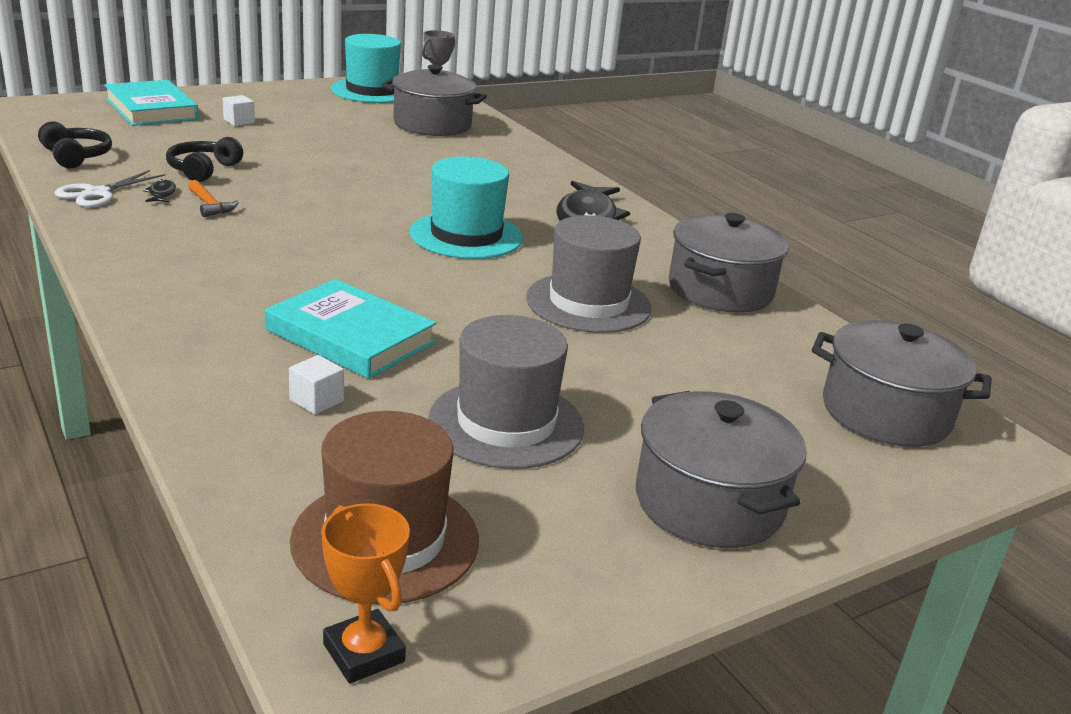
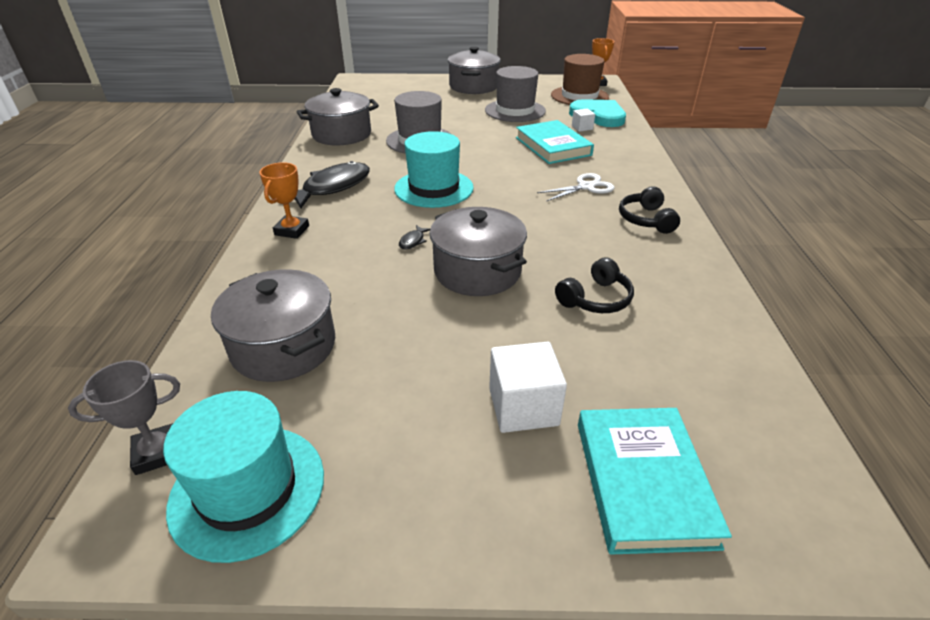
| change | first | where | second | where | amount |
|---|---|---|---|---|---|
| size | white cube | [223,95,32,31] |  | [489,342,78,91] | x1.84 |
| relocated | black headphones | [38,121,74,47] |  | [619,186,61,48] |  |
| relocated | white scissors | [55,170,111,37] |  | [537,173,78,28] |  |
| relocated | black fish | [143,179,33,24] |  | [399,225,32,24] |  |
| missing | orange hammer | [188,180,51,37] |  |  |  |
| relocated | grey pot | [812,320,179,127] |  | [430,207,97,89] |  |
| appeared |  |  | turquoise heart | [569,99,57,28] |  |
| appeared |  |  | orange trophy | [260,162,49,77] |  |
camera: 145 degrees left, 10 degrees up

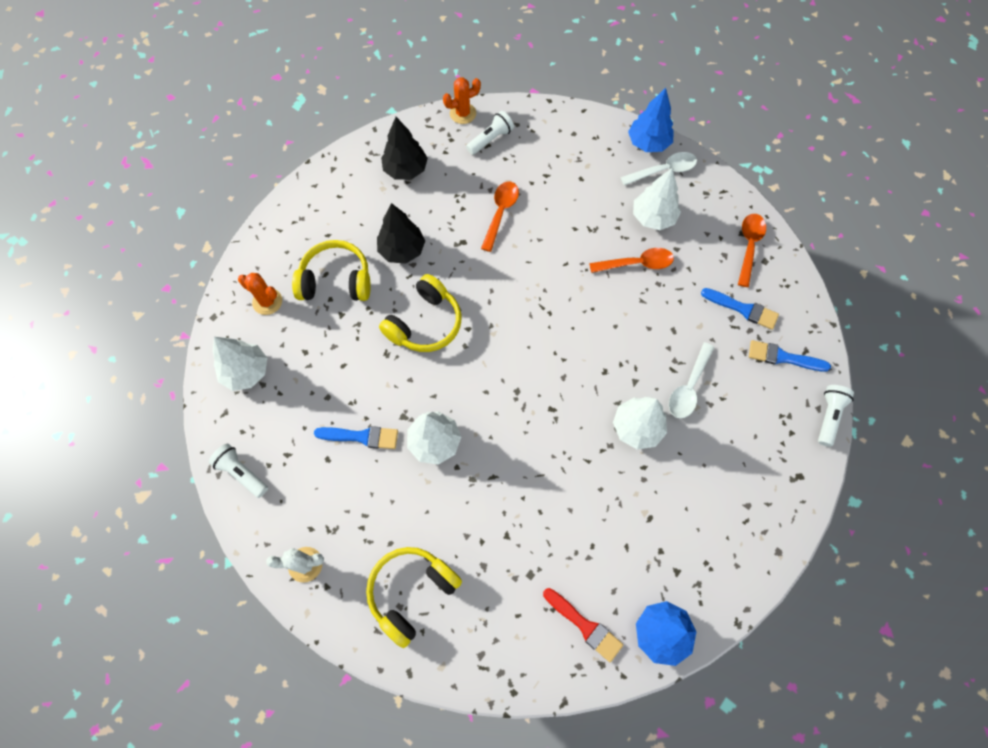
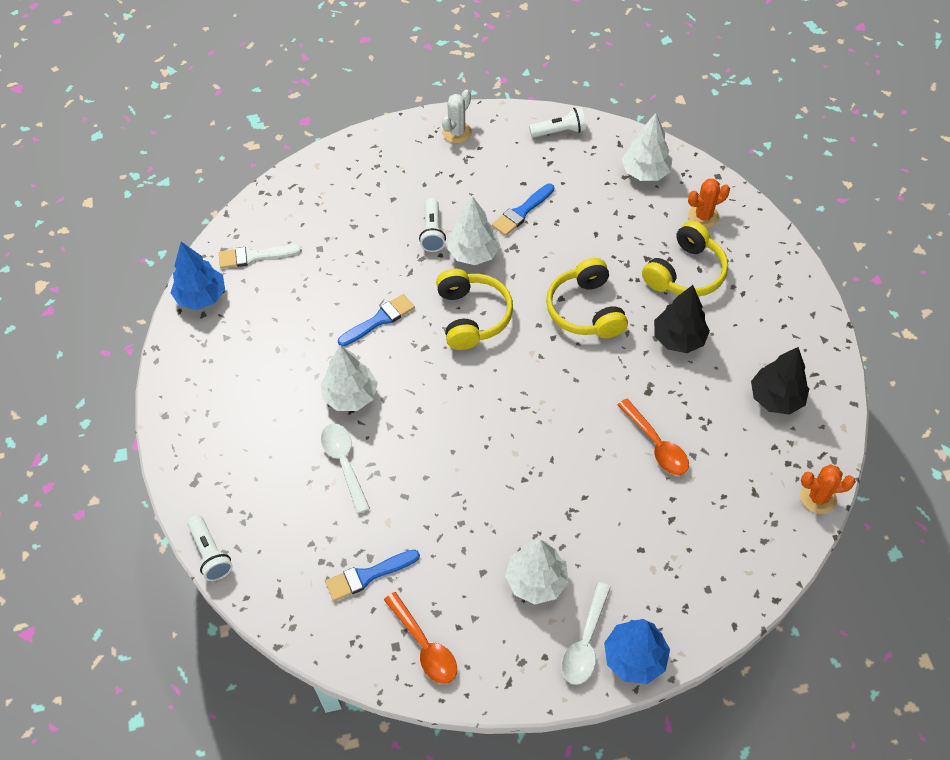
| change | first | where | second | where | amount |
|---|---|---|---|---|---|
| spun | orange cactus | [443,77,38,47] |  | [800,464,56,50] | 75 degrees clockwise |
| relocated | white flashlight | [466,111,48,44] |  | [419,198,27,54] |  |
| missing | orange spoon | [589,248,85,25] |  |  |  |
| relocated | blue brush | [749,340,82,32] |  | [338,294,77,53] |  |
| relocated | yellow headphones | [366,547,96,101] |  | [436,269,77,81] |  |
| colour | red brush | [543,588,80,74] | white brush | [219,244,83,25] |  |
camera: 130 degrees right, 10 degrees down

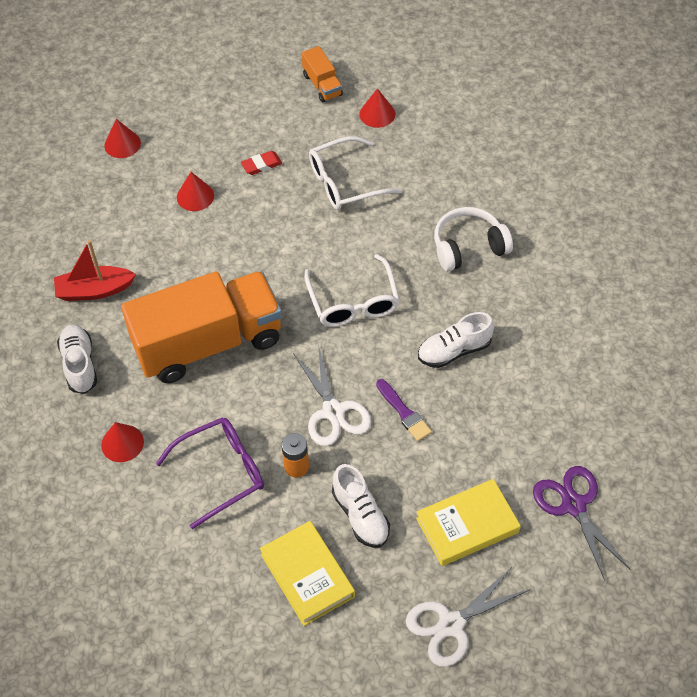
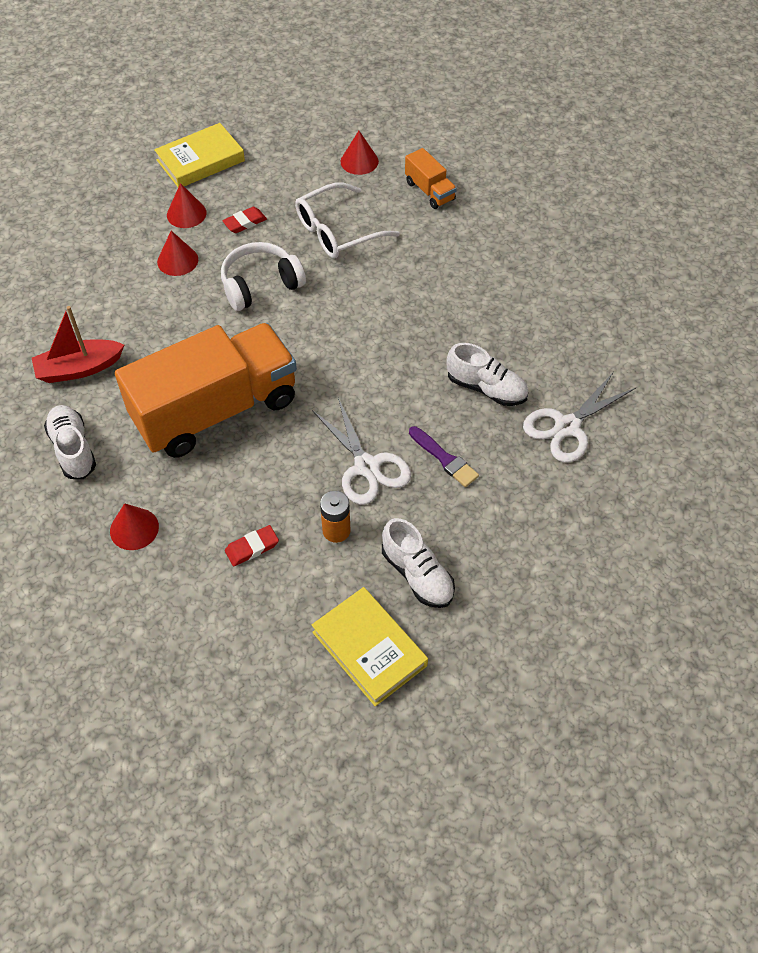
| change | first | where | second | where | amount |
|---|---|---|---|---|---|
| relocated | orange truck | [302,46,41,56] |  | [405,148,52,61] |  |
| relocated | red cone | [104,119,37,39] |  | [167,183,39,45] |  |
| relocated | white headphones | [434,207,79,65] |  | [221,242,85,69] |  |
| missing | white glasses | [305,254,95,73] |  |  |  |
| spun | white shoe | [418,312,76,56] |  | [447,343,81,63] | 120 degrees counterclockwise |
| exchanged | purple glasses | [156,417,108,112] | red eraser | [225,525,54,41] |  |
| missing | purple scissors | [533,466,97,114] |  |  |  |
| relocated | yellow book | [416,479,105,87] |  | [154,123,91,64] |  |
| relocated | white scissors | [406,567,125,100] |  | [523,372,113,91] |  |
camera: 10 degrees left, 0 degrees up

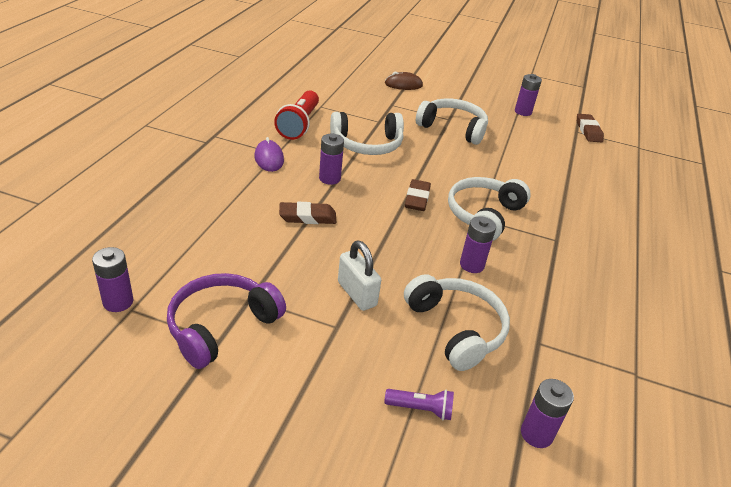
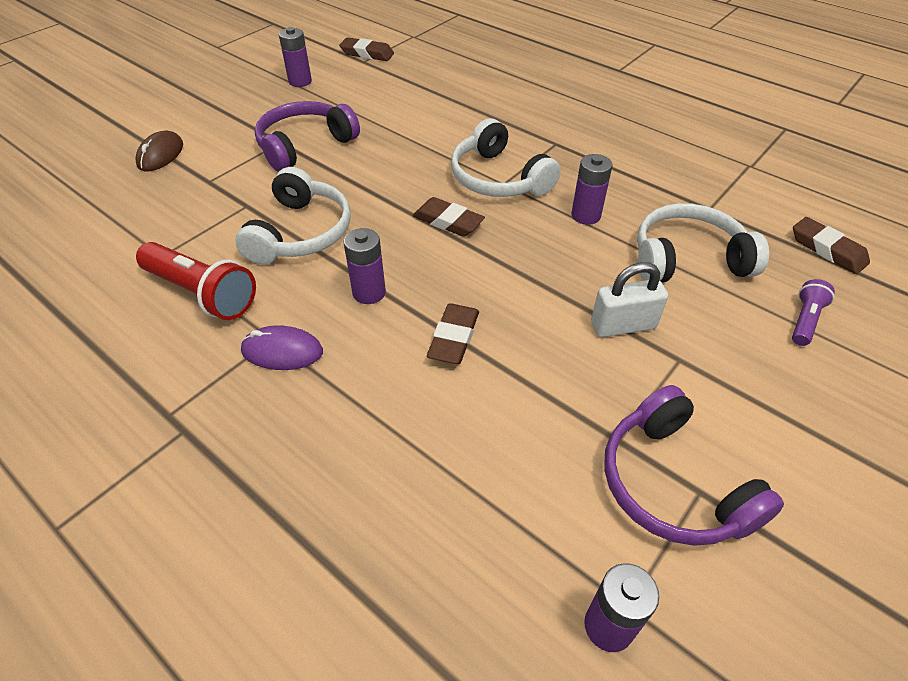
| change | first | where | second | where | amount |
|---|---|---|---|---|---|
| colour | white headphones | [416,98,72,47] | purple headphones | [255,101,105,71] |  |
| exchanged | purple battery | [521,379,53,69] | brown eraser | [793,217,77,57] |  |
camera: 65 degrees left, 10 degrees up

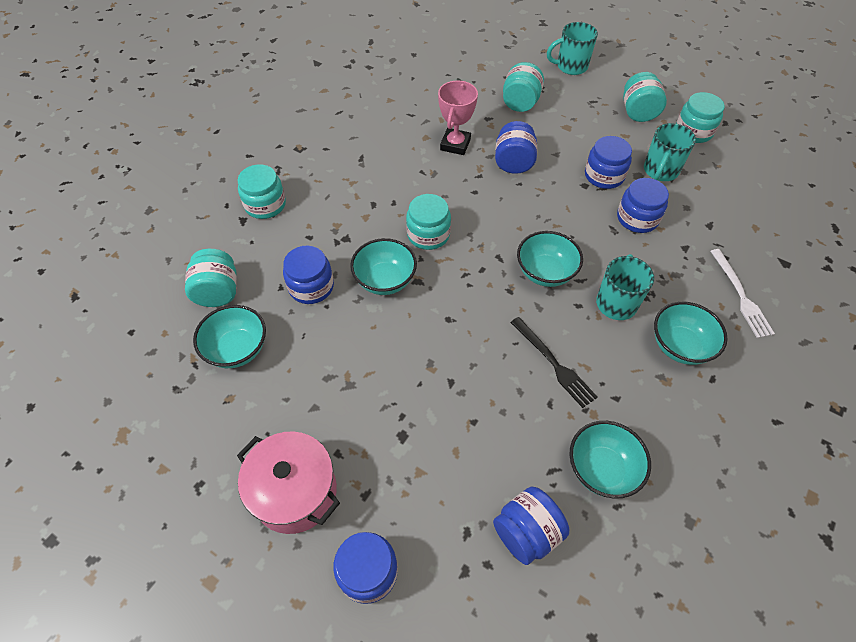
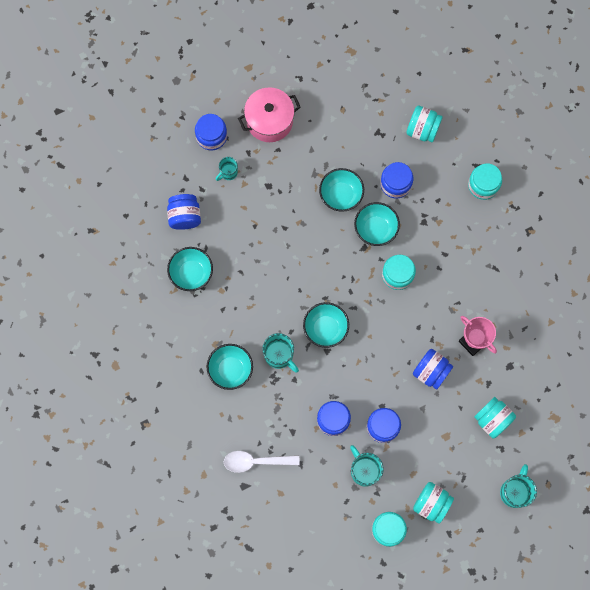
| change | first | where | second | where | amount |
|---|---|---|---|---|---|
| missing | white fork | [710,249,65,89] |  |  |  |
| relocated | turquoise bowl | [193,305,73,63] |  | [319,168,45,44] |  |
| missing | black fork | [510,317,88,91] |  |  |  |
| appeared |  |  | turquoise mug | [216,157,22,24] |  |
| appeared |  |  | white spoon | [224,451,76,22] |  |
camera: 120 degrees right, 20 degrees up

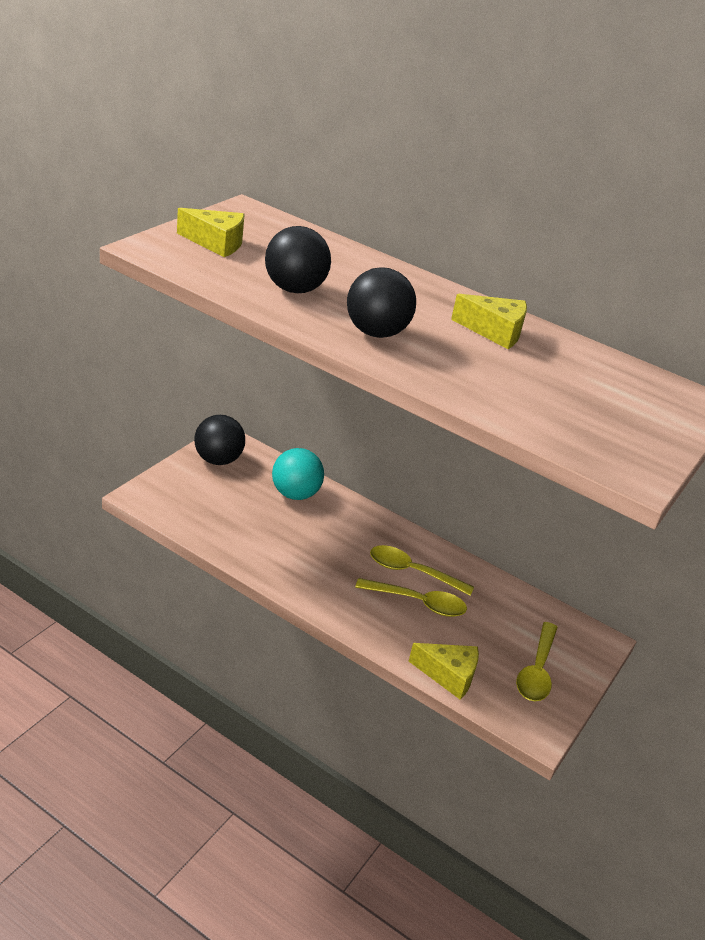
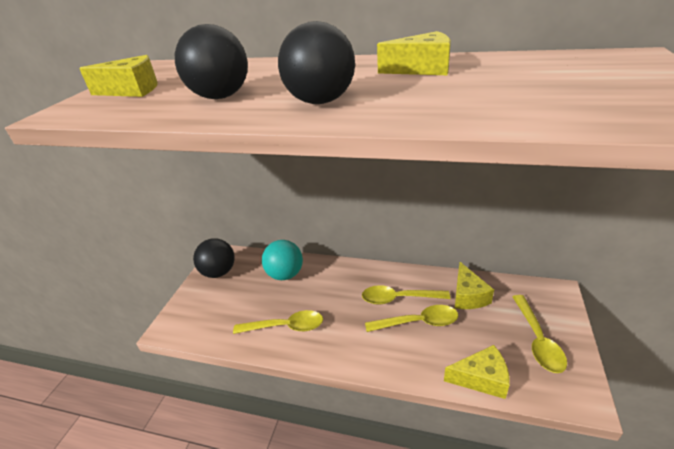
| change | first | where | second | where | amount |
|---|---|---|---|---|---|
| appeared |  |  | yellow cheese | [455,262,39,47] |  |
| appeared |  |  | yellow spoon | [233,310,90,24] |  |
camera: 10 degrees left, 0 degrees up

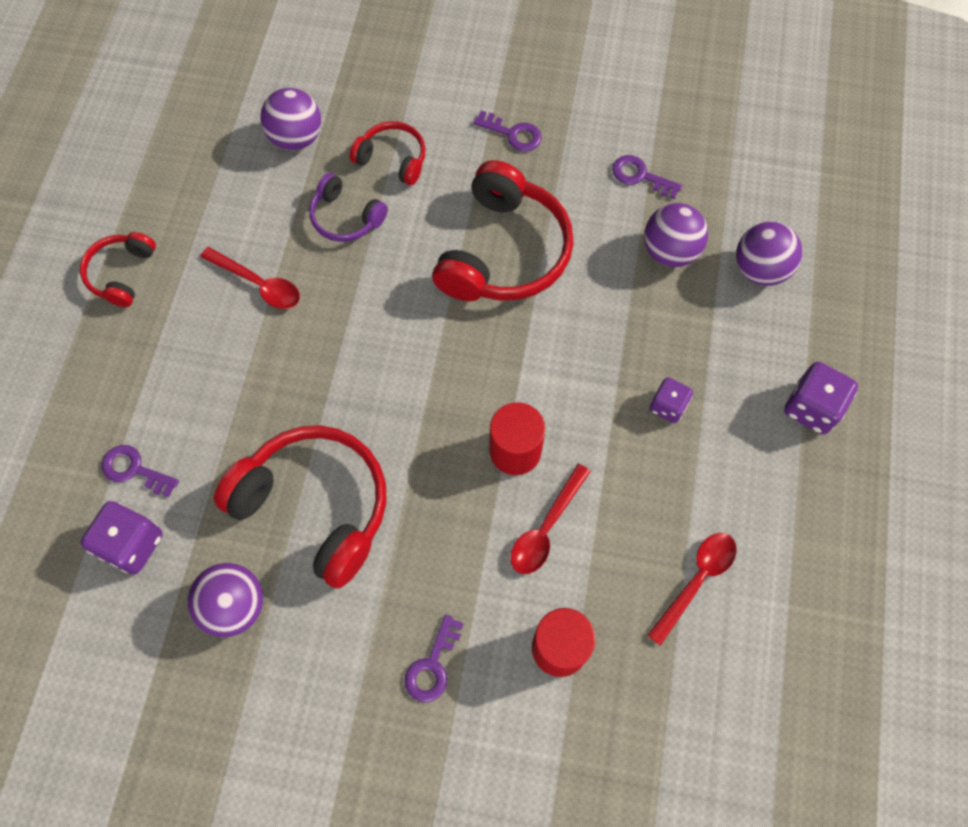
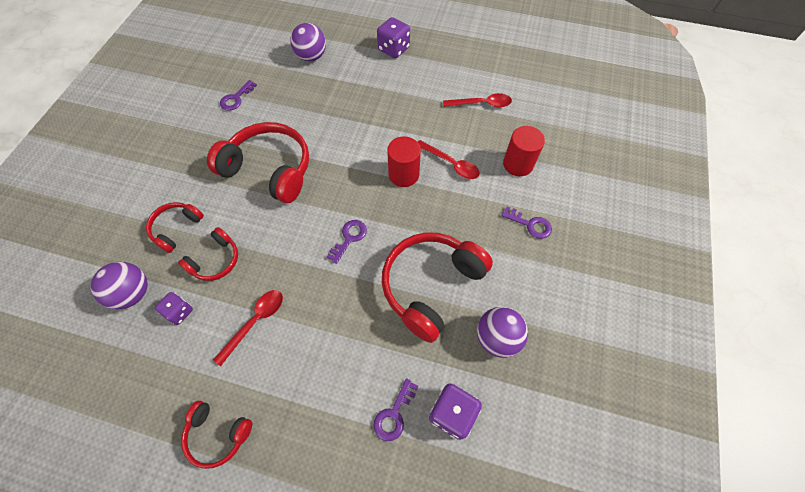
| change | first | where | second | where | amount |
|---|---|---|---|---|---|
| relocated | purple key | [473,110,69,42] |  | [327,220,40,44] |  |
| colour | purple headphones | [309,173,79,69] | red headphones | [178,227,60,54] |  |
| missing | purple ball | [644,203,64,64] |  |  |  |
| relocated | purple dice | [650,377,43,46] |  | [155,292,38,33] |  |
| spun | red spoon | [647,533,90,113] |  | [443,93,69,15] | 135 degrees clockwise |
camera: 85 degrees left, 5 degrees down

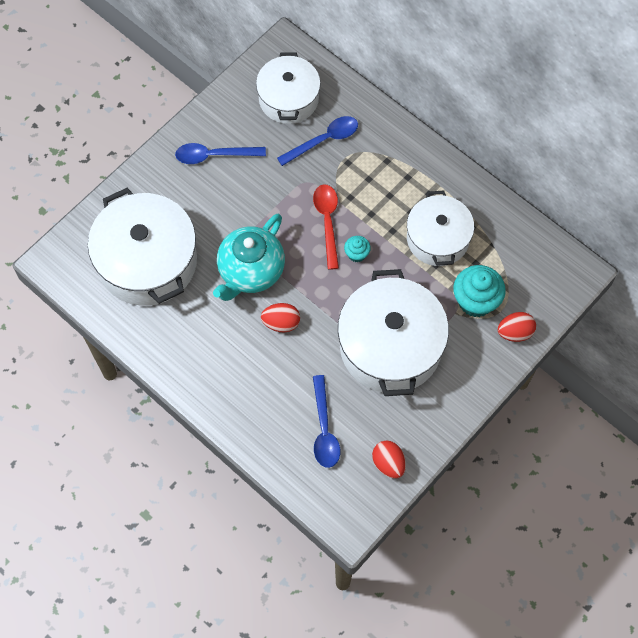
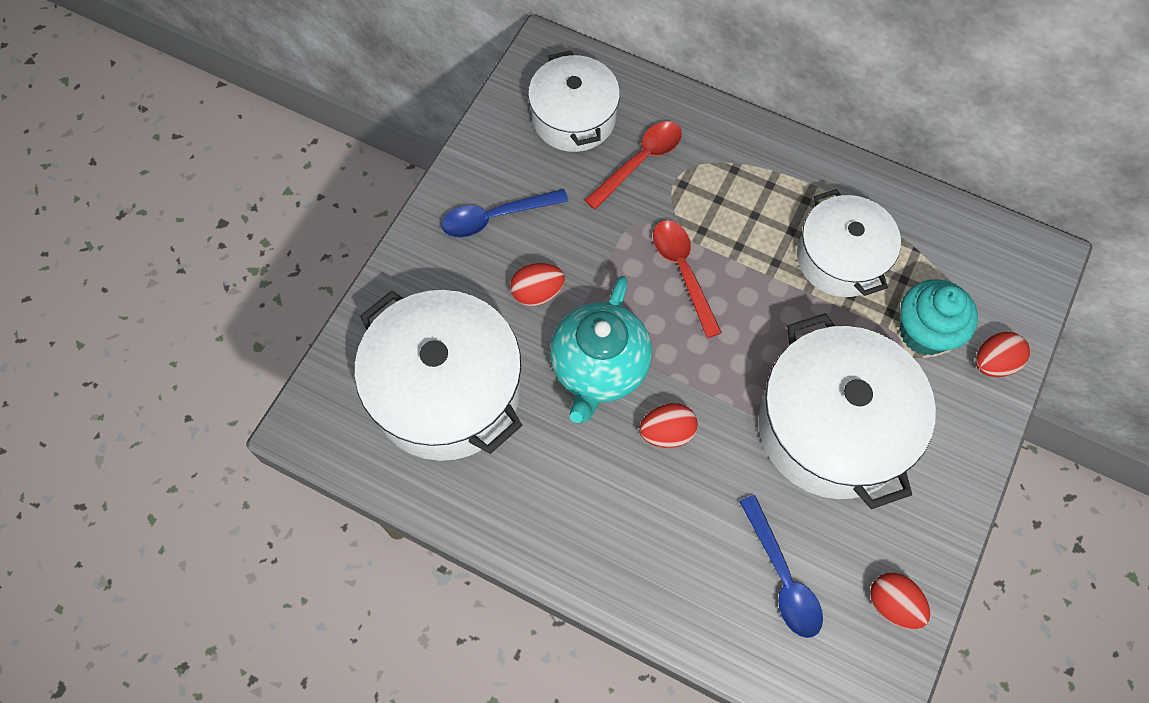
| change | first | where | second | where | amount |
|---|---|---|---|---|---|
| colour | blue spoon | [277,116,81,50] | red spoon | [585,121,97,89] |  |
| missing | turquoise cupcake | [344,236,27,27] |  |  |  |
| appeared |  |  | red egg | [510,263,55,43] |  |
camera: 15 degrees left, 0 degrees up

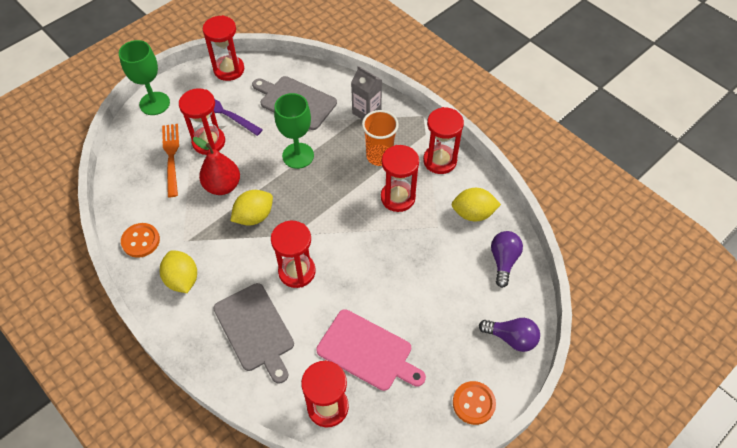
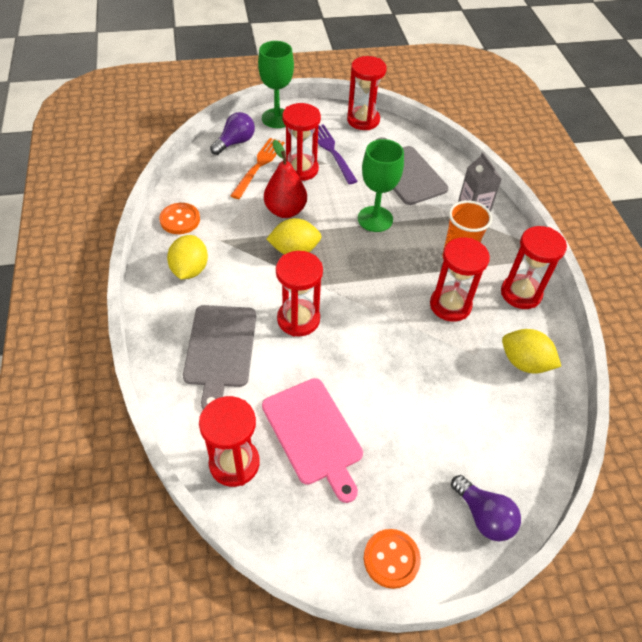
| change | first | where | second | where | amount |
|---|---|---|---|---|---|
| relocated | purple light bulb | [491,231,32,57] |  | [210,112,45,43] |  |
camera: 30 degrees right, 5 degrees down

